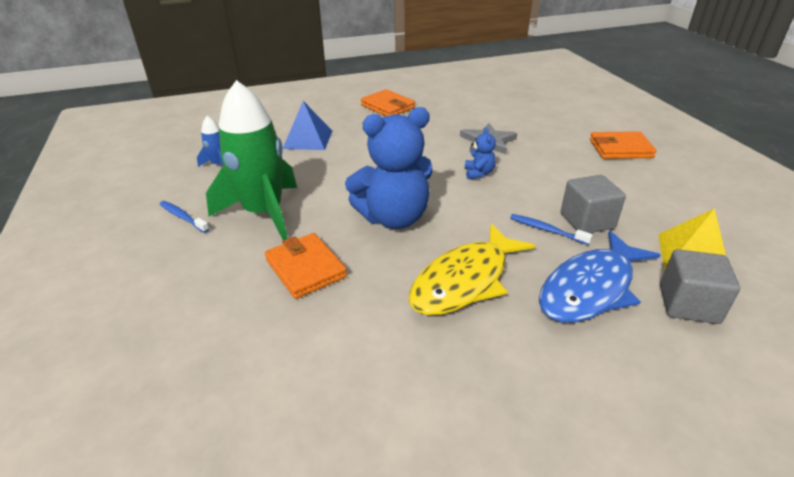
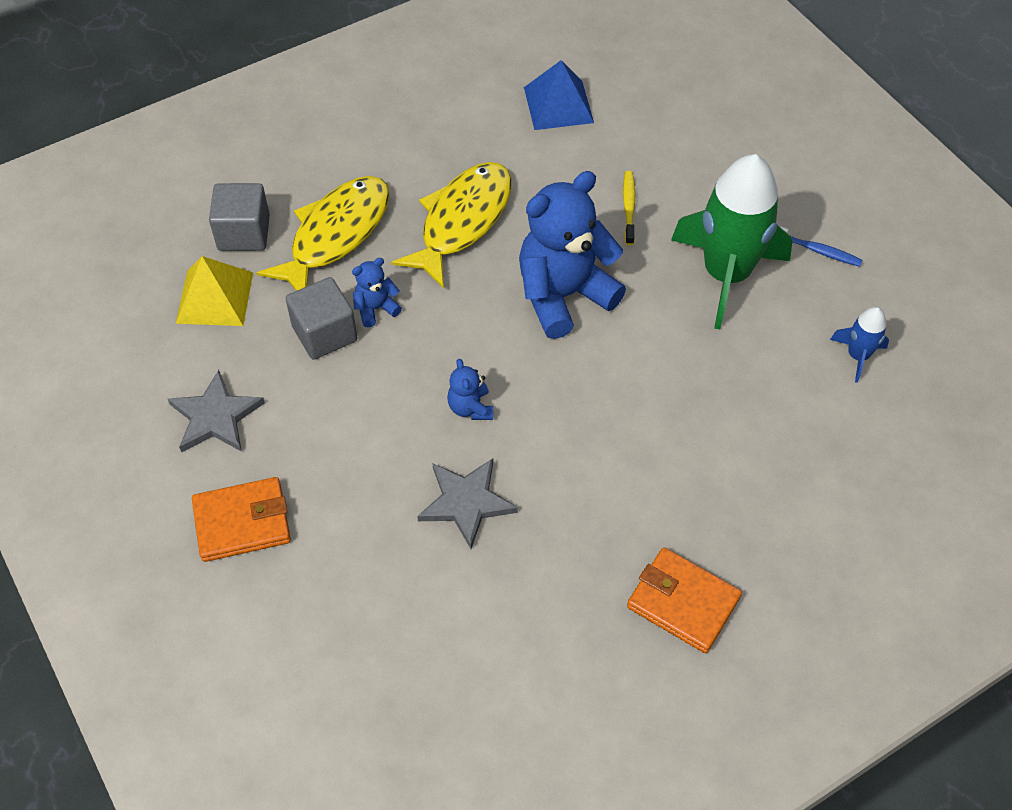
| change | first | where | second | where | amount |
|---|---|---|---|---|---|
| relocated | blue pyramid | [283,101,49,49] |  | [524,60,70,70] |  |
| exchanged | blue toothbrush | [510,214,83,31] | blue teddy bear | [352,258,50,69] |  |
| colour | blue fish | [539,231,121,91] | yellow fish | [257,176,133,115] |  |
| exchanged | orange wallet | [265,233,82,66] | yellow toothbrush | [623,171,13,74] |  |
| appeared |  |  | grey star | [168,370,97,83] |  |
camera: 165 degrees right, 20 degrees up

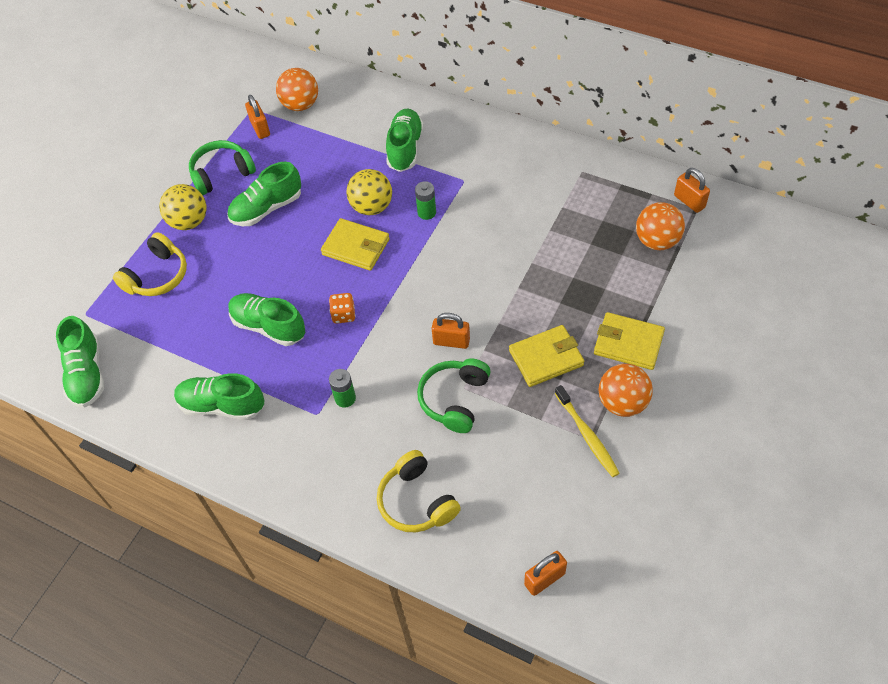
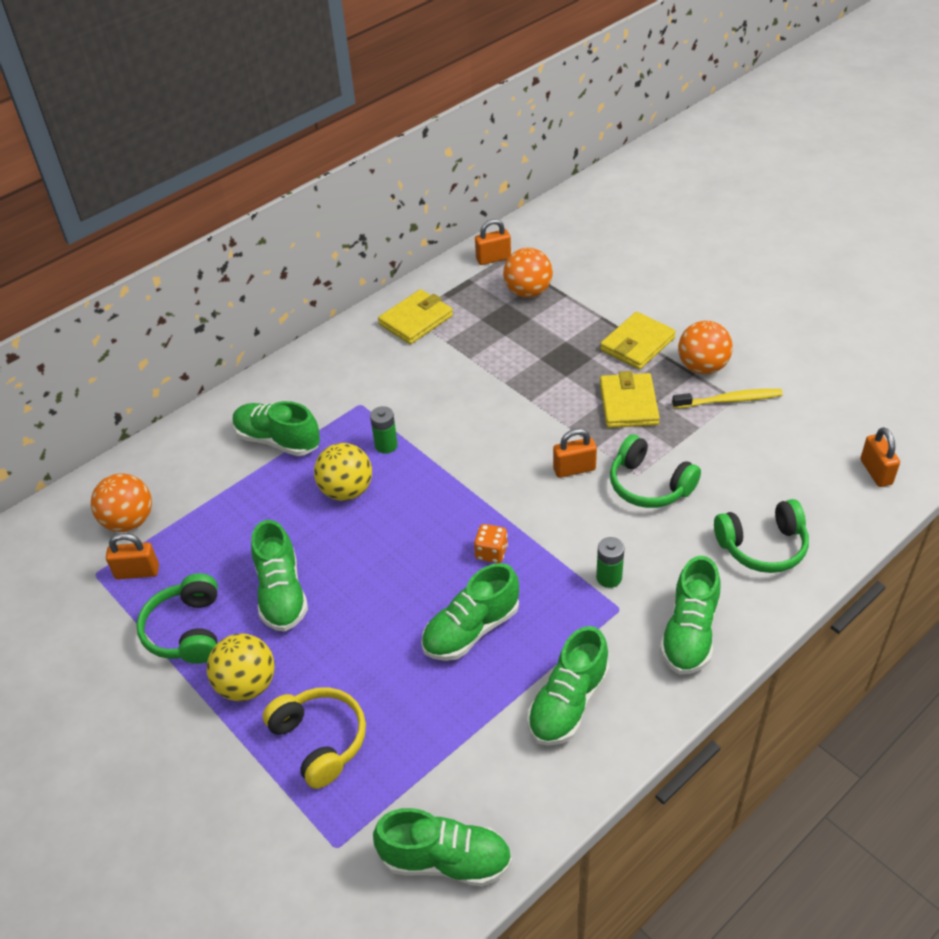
| change | first | where | second | where | amount |
|---|---|---|---|---|---|
| relocated | yellow wallet | [321,218,69,53] |  | [378,289,75,55] |  |
| spun | orange padlock | [431,313,39,36] |  | [553,428,44,50] | 45 degrees clockwise |
| colour | yellow headphones | [377,450,84,82] | green headphones | [714,499,95,74] |  |
| appeared |  |  | green shoe | [660,556,61,118] |  |
camera: 70 degrees left, 10 degrees down

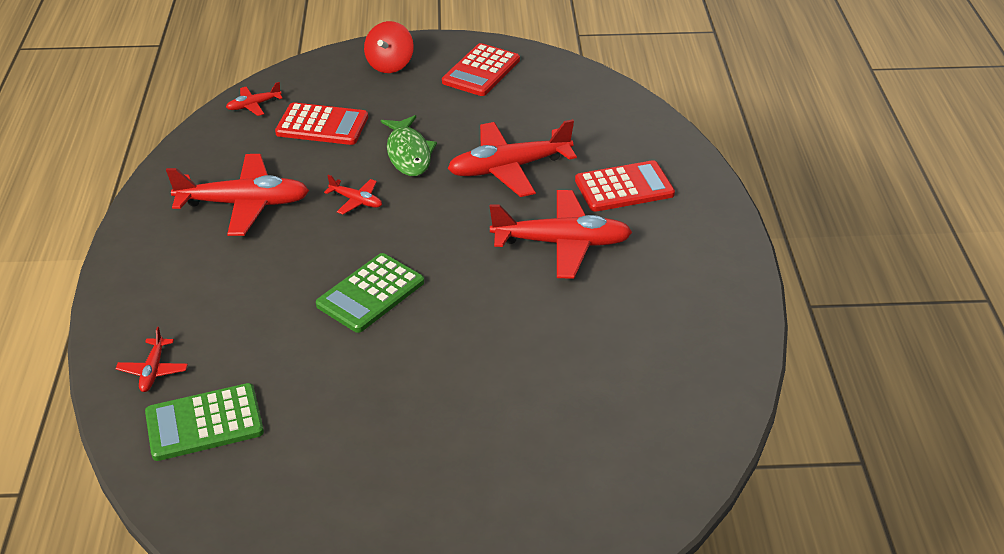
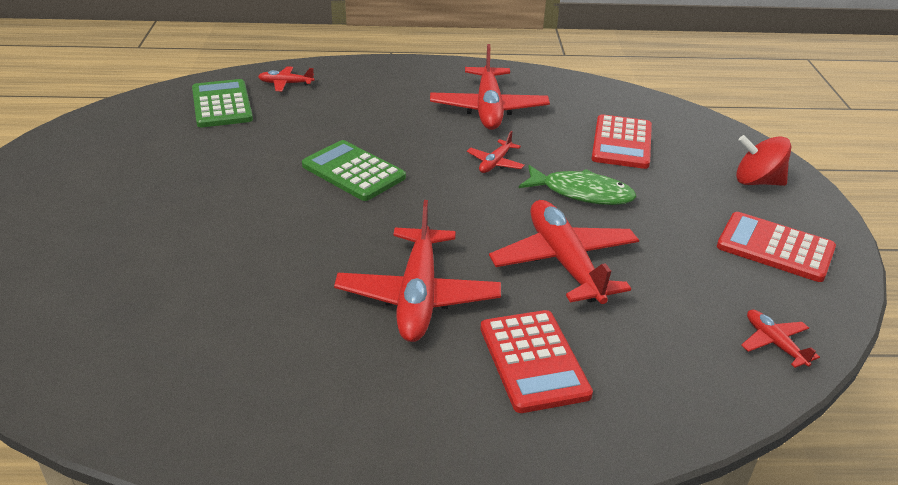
| change | first | where | second | where | amount |
|---|---|---|---|---|---|
| relocated | red plane | [226,82,56,34] |  | [741,310,79,58] |  |
| spun | green fish | [381,115,56,61] |  | [519,165,118,40] | 150 degrees counterclockwise |
camera: 90 degrees right, 5 degrees down

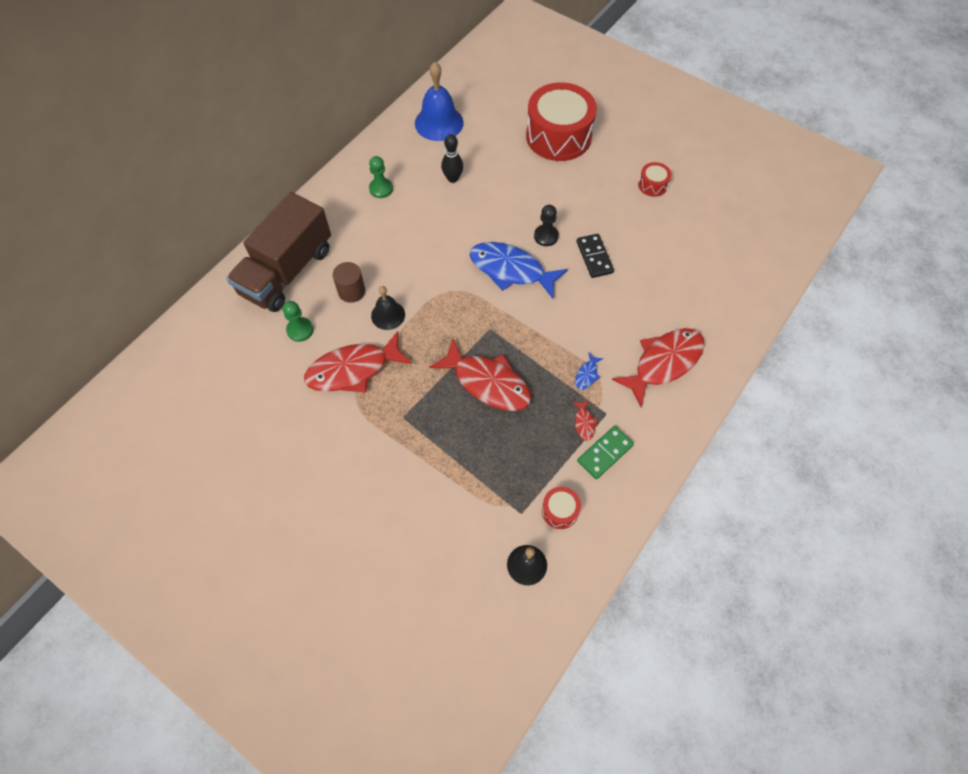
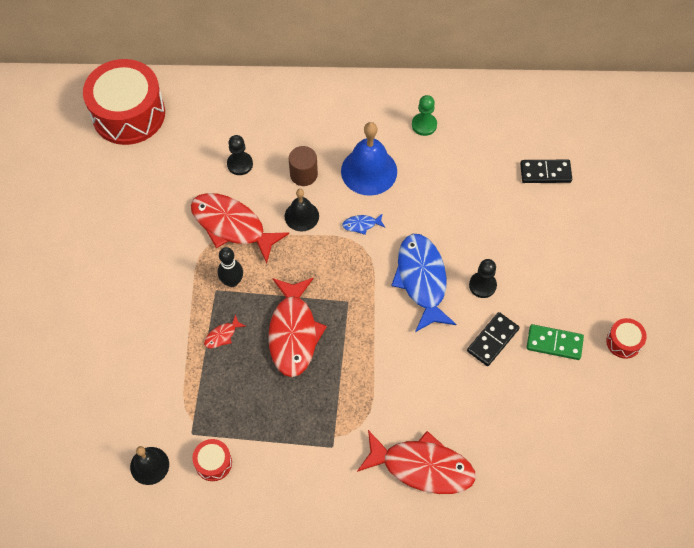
| change | first | where | second | where | amount |
|---|---|---|---|---|---|
| relocated | blue bell | [415,62,49,79] |  | [341,122,56,74] |  |
| relocated | red drum | [526,82,71,79] |  | [83,59,82,86] |  |
| relocated | black bowling pin | [441,134,22,49] |  | [218,247,25,40] |  |
| missing | brown truck | [226,192,105,120] |  |  |  |
| colour | green pawn | [283,301,30,41] | black pawn | [227,135,26,40] |  |
| relocated | blue fish | [575,352,29,38] |  | [342,213,43,22] |  |
| relocated | red fish | [572,400,26,41] |  | [204,314,41,34] |  |
| relocated | green domino | [577,426,57,53] |  | [526,324,58,36] |  |
| appeared |  |  | black domino | [520,160,52,23] |  |
camera: 55 degrees right, 0 degrees up

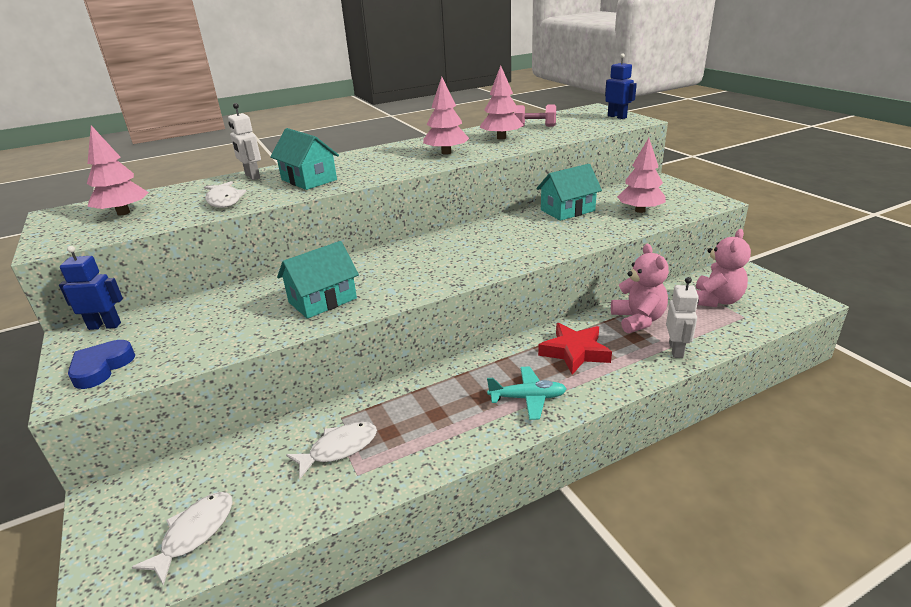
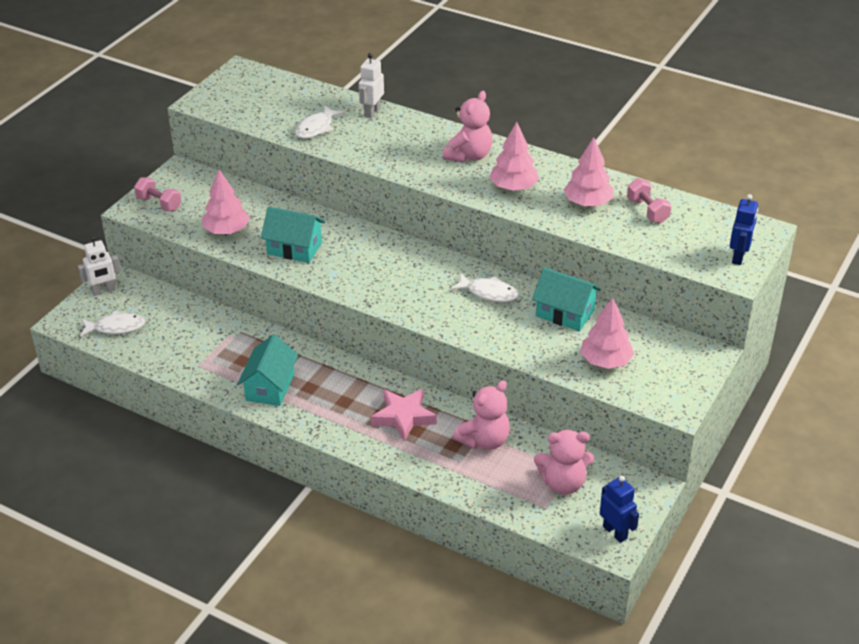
| change | first | where | second | where | amount |
|---|---|---|---|---|---|
| relocated | pink tree | [87,125,62,90] |  | [202,170,48,64] |  |
| relocated | turquoise house | [270,128,69,62] |  | [237,334,61,72] |  |
| relocated | blue robot | [59,246,64,84] |  | [600,476,39,67] |  |
| relocated | white robot | [666,277,33,81] |  | [78,236,43,60] |  |
| colour | red star | [538,323,74,52] | pink star | [371,389,66,53] |  |
| exchanged | blue heart | [68,340,67,49] | pink dumbbell | [134,177,47,34] |  |
| missing | turquoise plane | [487,366,80,54] |  |  |  |
| relocated | white fish | [286,422,91,57] |  | [450,273,68,29] |  |
| appeared |  |  | pink teddy bear | [443,91,49,71] |  |
camera: 55 degrees right, 10 degrees up

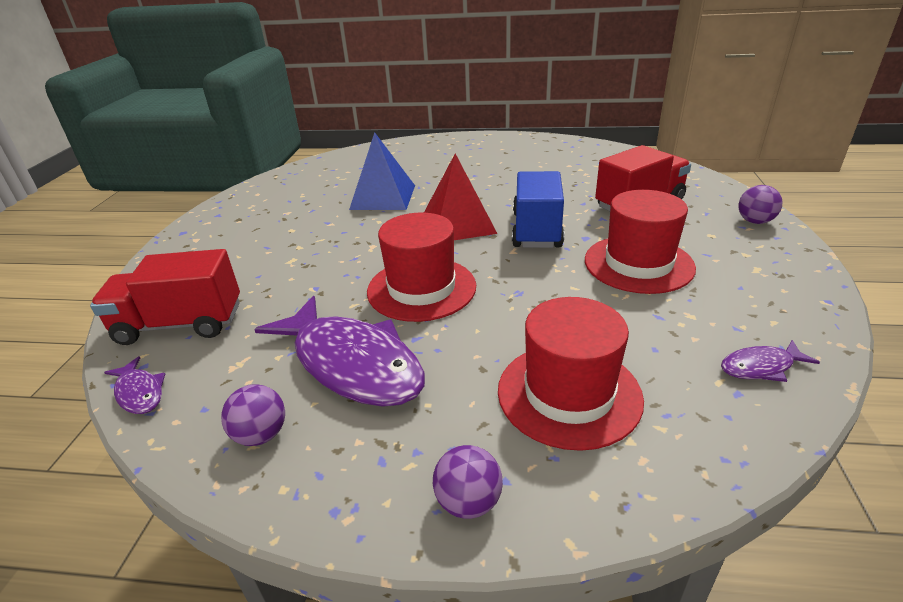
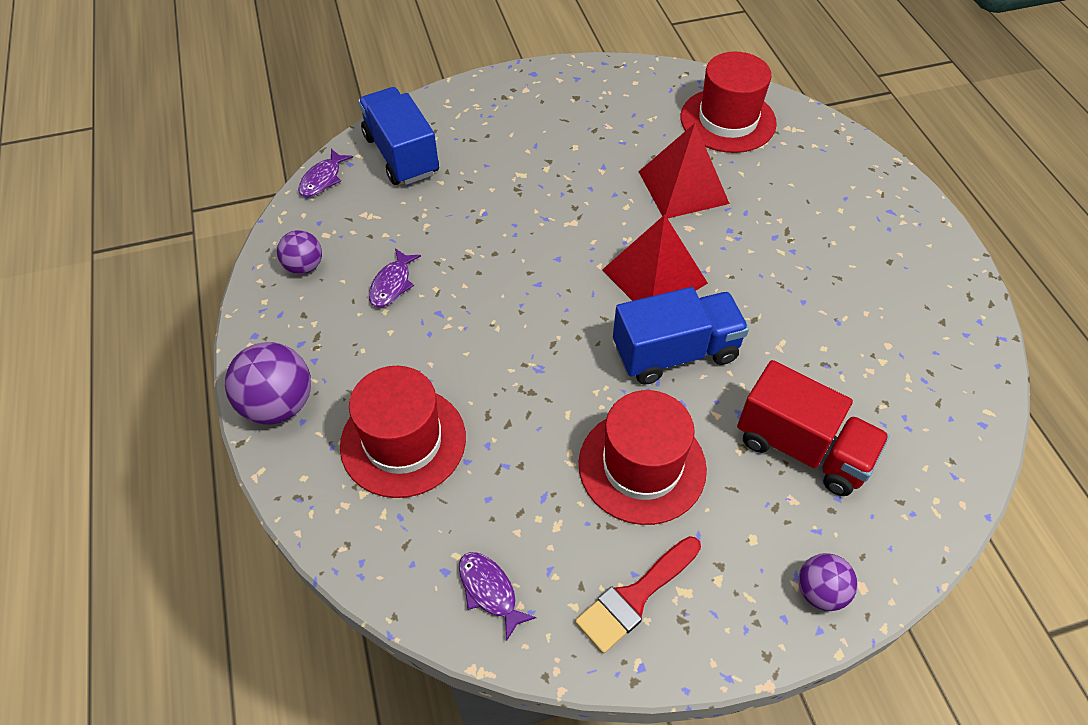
| change | first | where | second | where | amount |
|---|---|---|---|---|---|
| colour | blue pyramid | [349,132,66,78] | red pyramid | [639,123,91,96] |  |
| relocated | red hat | [367,213,109,109] |  | [681,52,96,101] |  |
| colour | red truck | [90,249,150,96] | blue truck | [358,87,81,98] |  |
| size | purple fish | [254,296,171,111] |  | [369,248,52,59] | x0.44 |
| size | purple ball | [433,445,70,74] |  | [225,342,86,83] | x1.66 |
| appeared |  |  | red brush | [575,536,126,118] |  |
camera: 65 degrees right, 20 degrees up

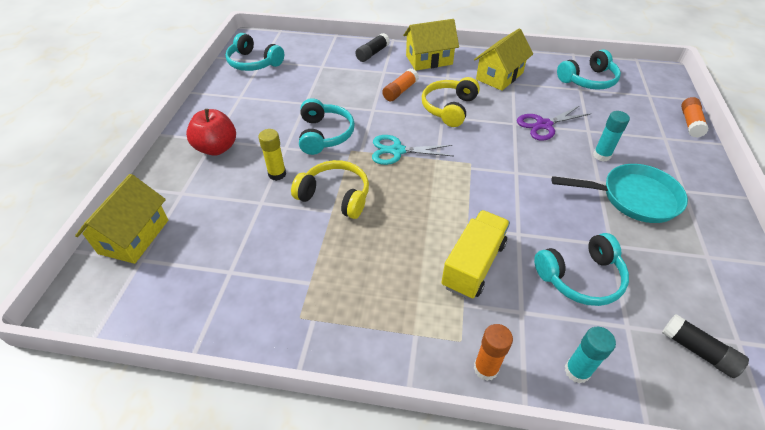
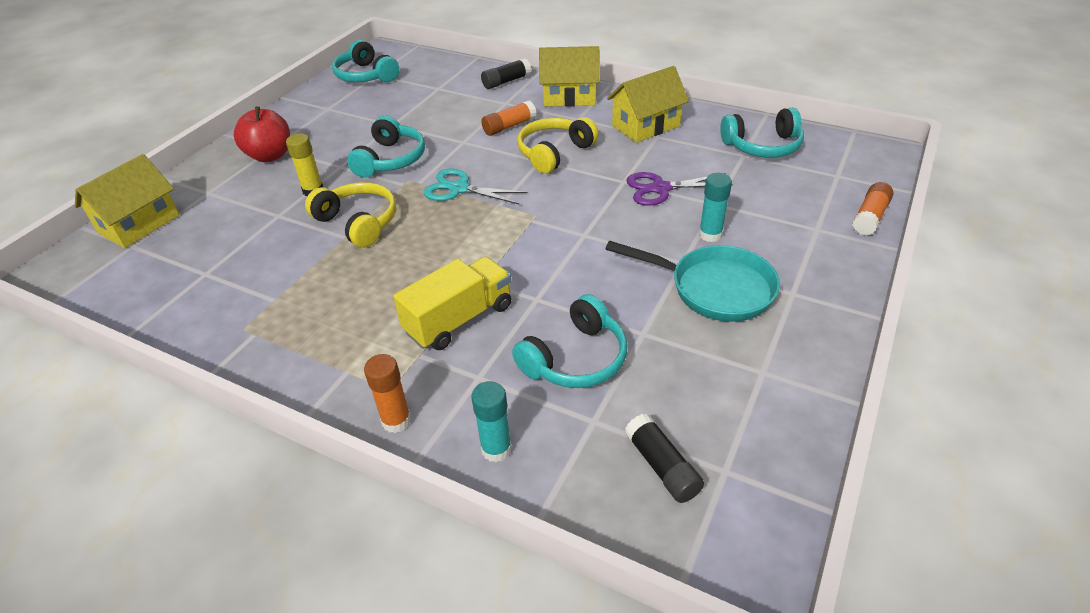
| change | first | where | second | where | amount |
|---|---|---|---|---|---|
| spun | turquoise headphones | [534,233,95,73] |  | [512,294,116,94] | 45 degrees counterclockwise |
camera: 20 degrees right, 5 degrees down

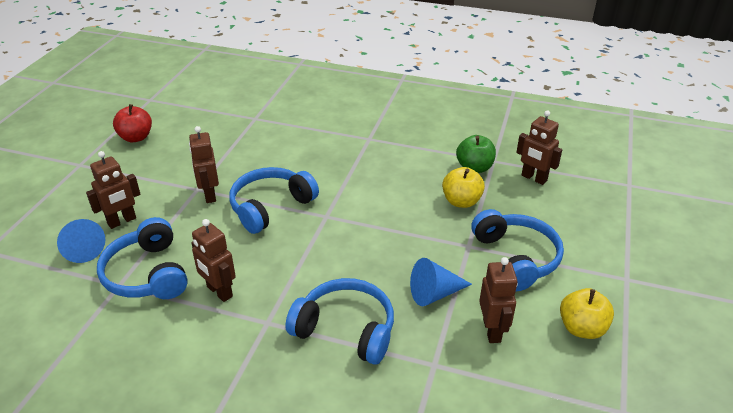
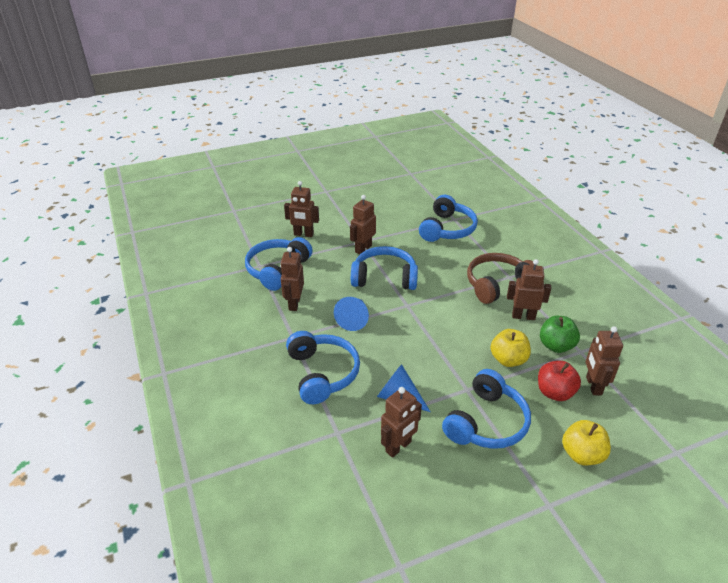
| change | first | where | second | where | amount |
|---|---|---|---|---|---|
| relocated | red apple | [113,104,39,38] |  | [538,361,43,40] |  |
| relocated | blue cone | [57,219,49,44] |  | [334,297,35,34] |  |
| relocated | yellow apple | [560,288,54,51] |  | [562,420,49,45] |  |
| appeared |  |  | blue headphones | [419,195,59,47] |  |
| appeared |  |  | brown headphones | [467,253,71,51] |  |
| appeared |  |  | brown robot | [507,259,44,61] |  |
camera: 50 degrees right, 0 degrees up

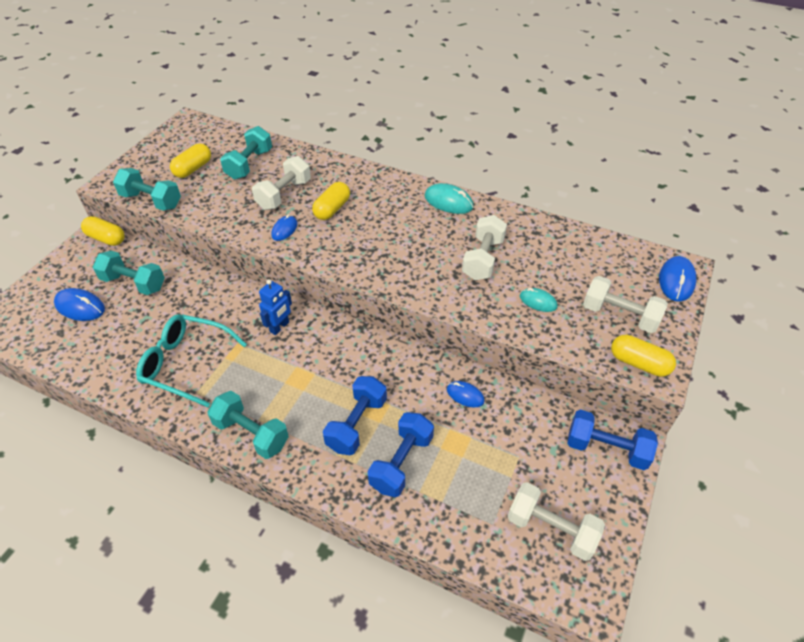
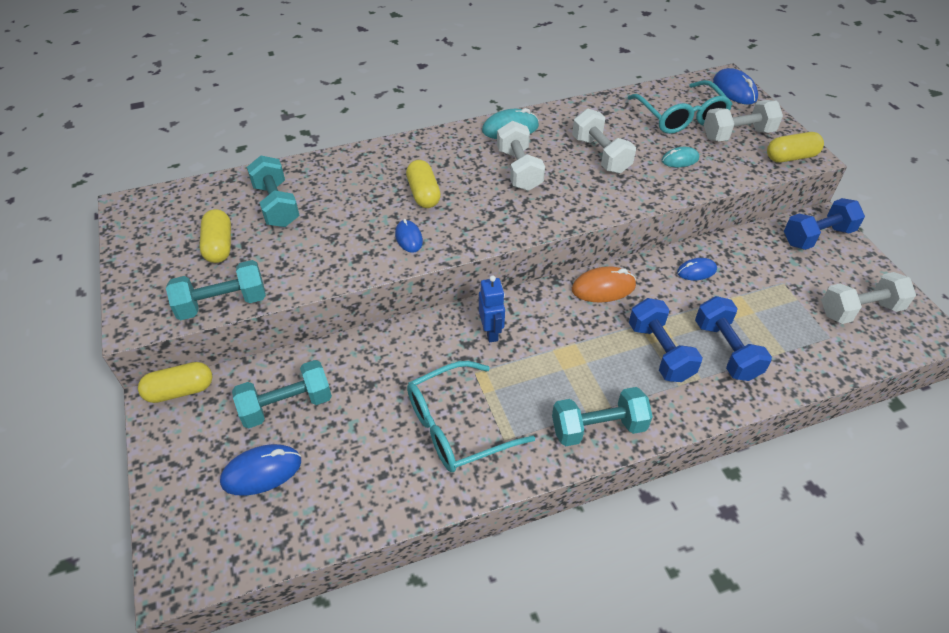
| change | first | where | second | where | amount |
|---|---|---|---|---|---|
| relocated | white dumbbell | [252,156,59,54] |  | [497,121,48,70] |  |
| appeared |  |  | turquoise glasses | [628,80,104,54] |  |
| appeared |  |  | orange mouse | [572,266,64,36] |  |
camera: 45 degrees left, 0 degrees up

